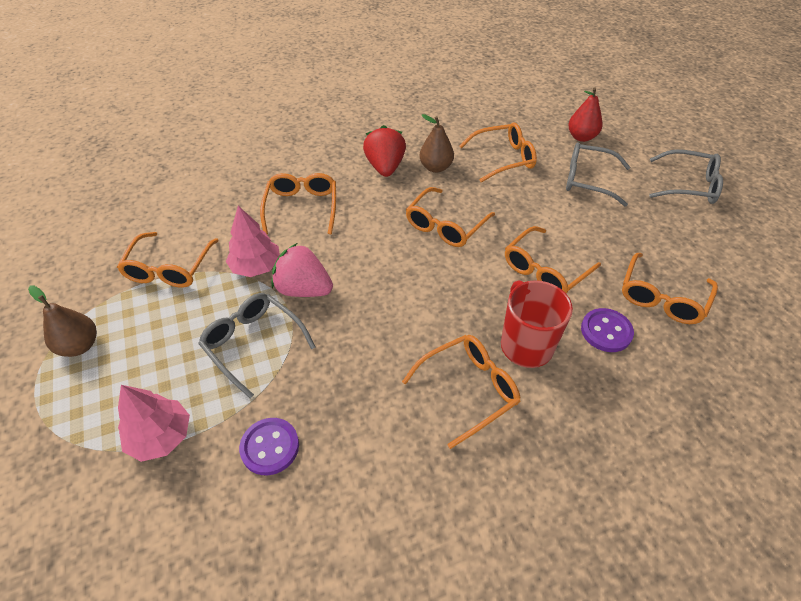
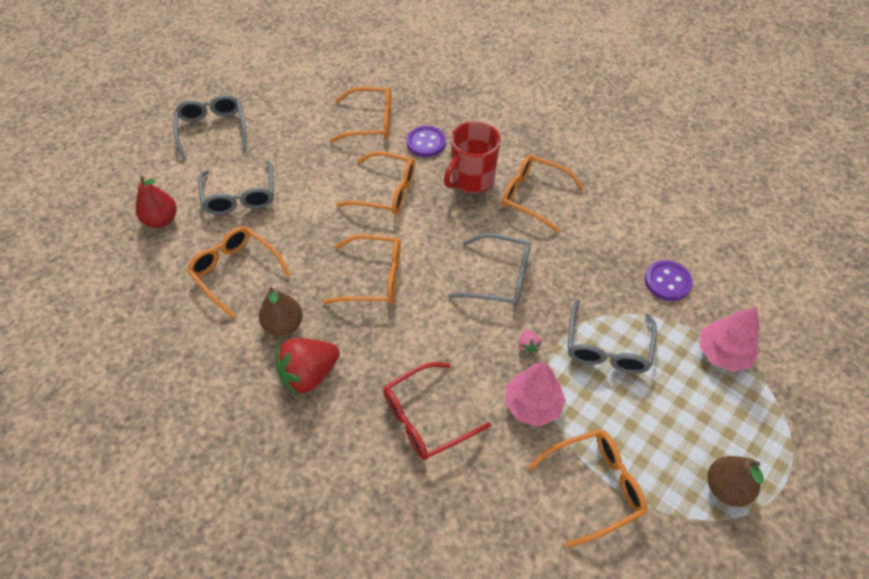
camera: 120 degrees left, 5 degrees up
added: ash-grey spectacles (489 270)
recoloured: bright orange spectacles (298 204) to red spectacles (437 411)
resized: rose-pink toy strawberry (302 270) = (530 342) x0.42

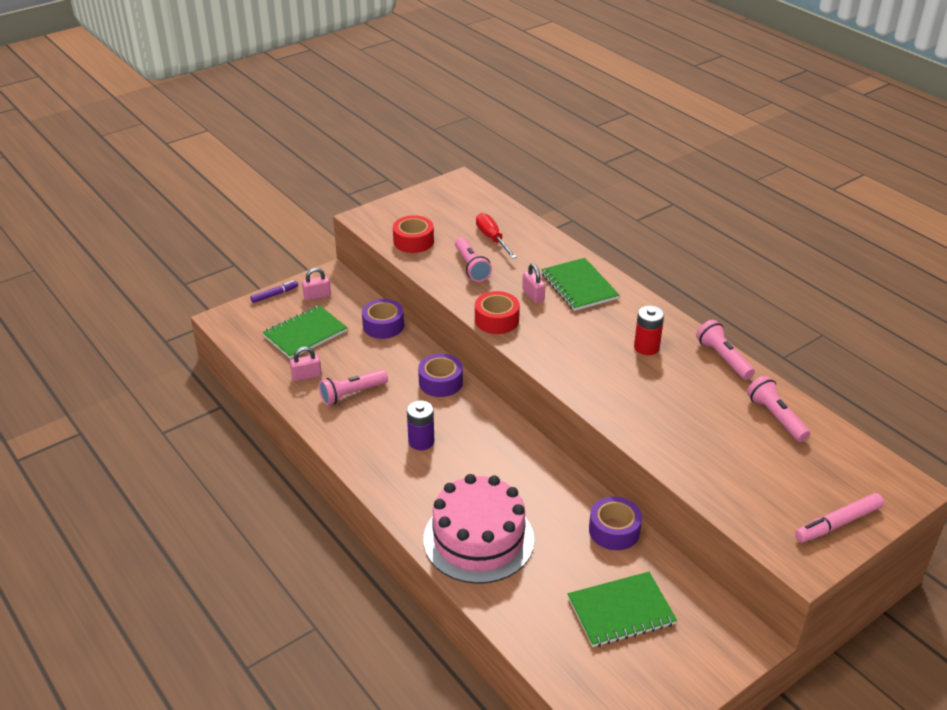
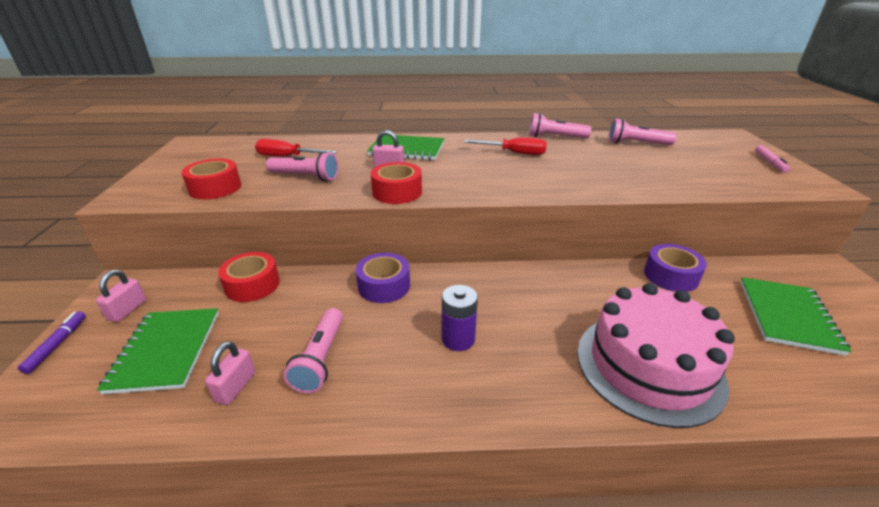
camera: 55 degrees left, 5 degrees down
replaced: red battery (649 330) to red hand screwdriver (505 146)
recoloured: violet roll of tape (383 319) to red roll of tape (249 277)
resized: rose-pink felt pen (839 518) = (772 159) x0.66

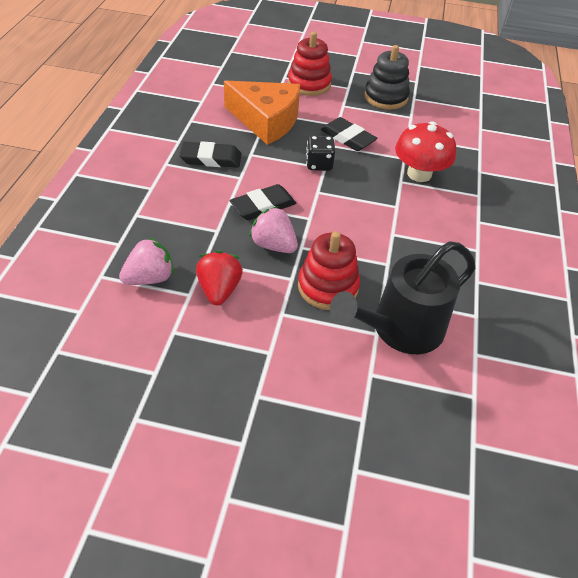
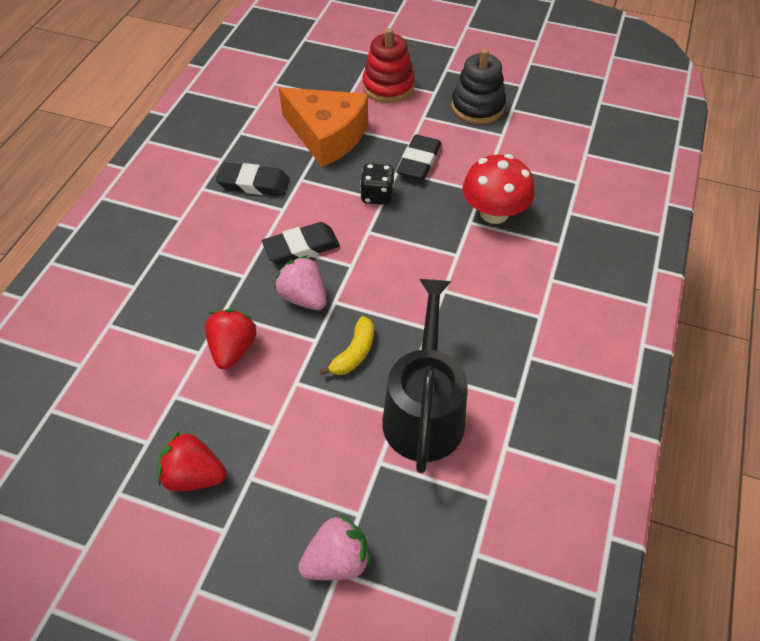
camera: 10 degrees right, 5 degrees up
added: red toy strawberry (191 461)
moved: rose-pink toy strawberry (146 261) to (334 547)
replaced: red stacking rings (329 270) to yellow banana fruit (347 345)
turned: black eraser (349 134) = (418 157) 60 degrees clockwise; black watering can (402 297) = (425 376) 120 degrees clockwise

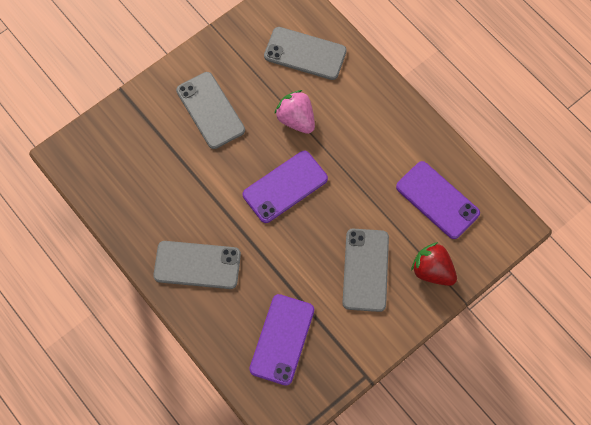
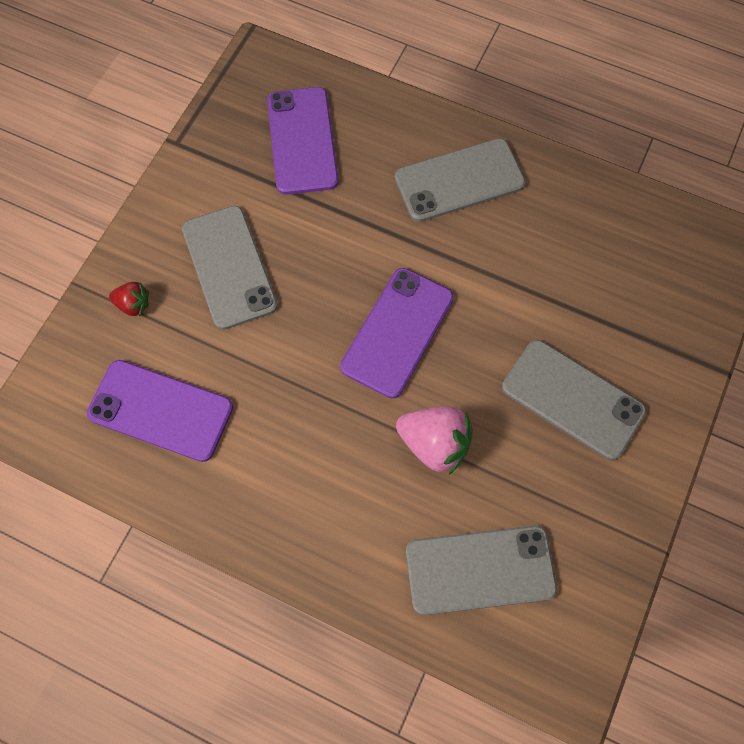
camera: 155 degrees right, 0 degrees up
resized: red toy strawberry (434 264) = (129 299) x0.56

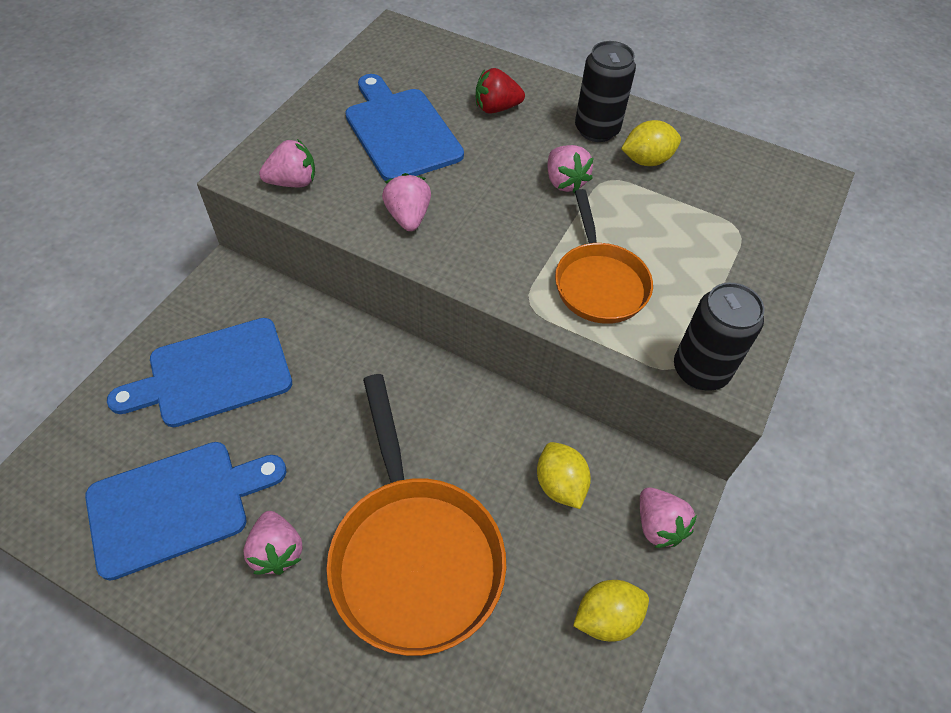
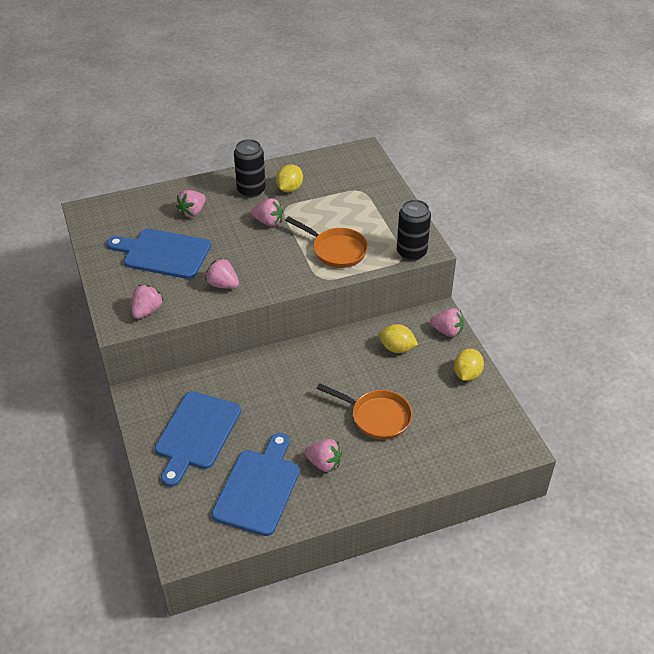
camera: 45 degrees left, 10 degrees down
recoloured: red toy strawberry (500 91) to rose-pink toy strawberry (191 203)
resized: bright orange pan (416 515) = (364 411) x0.61

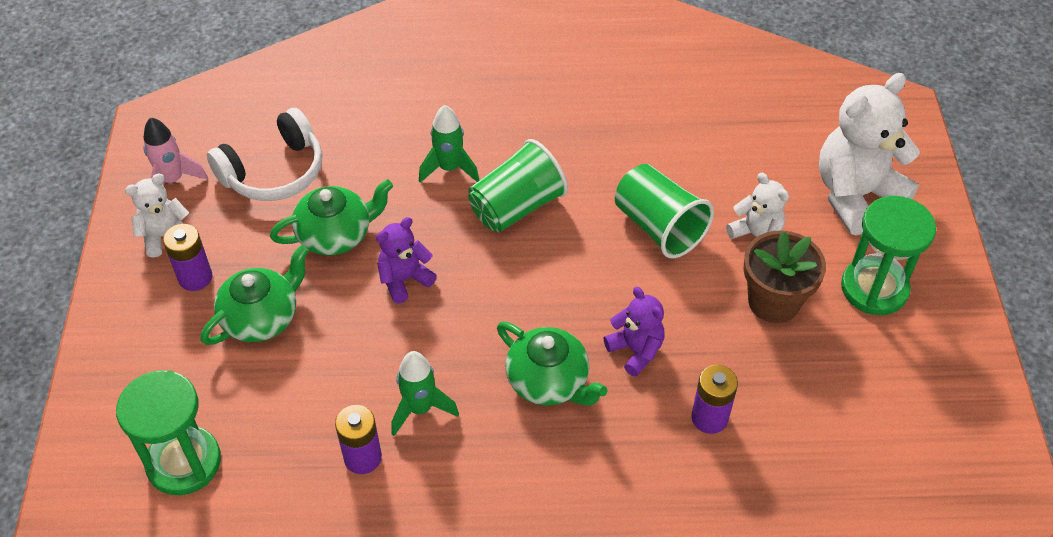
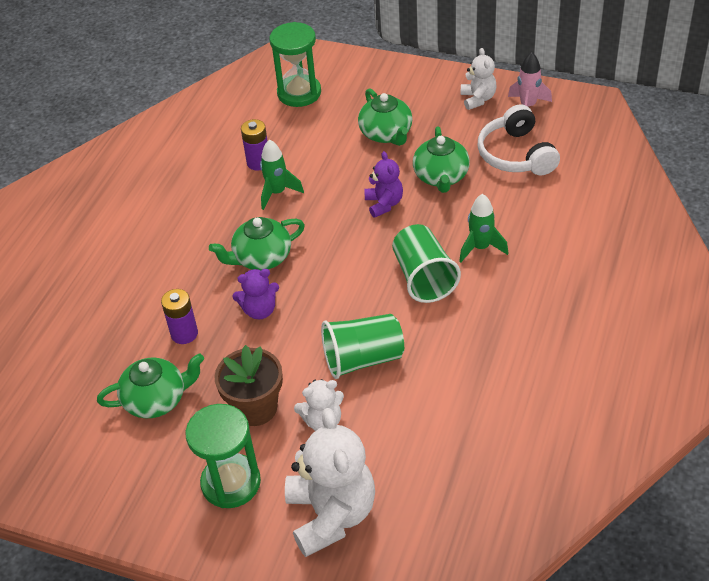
camera: 115 degrees right, 5 degrees down
removed: violet battery (187 257)
added: emerald teapot (150 385)

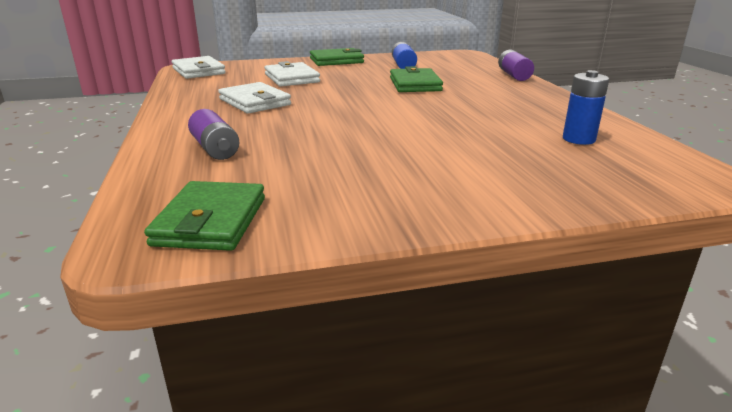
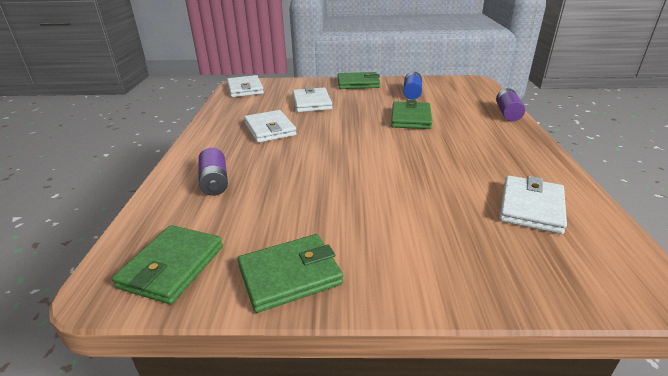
camera: 15 degrees right, 5 degrees up
added: emerald card wallet (290 273)
replaced: cobalt battery (586 107) to snow-white card wallet (533 205)

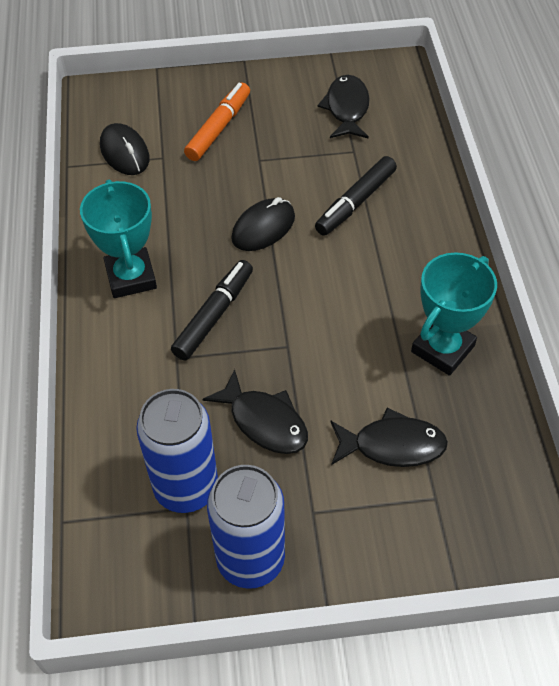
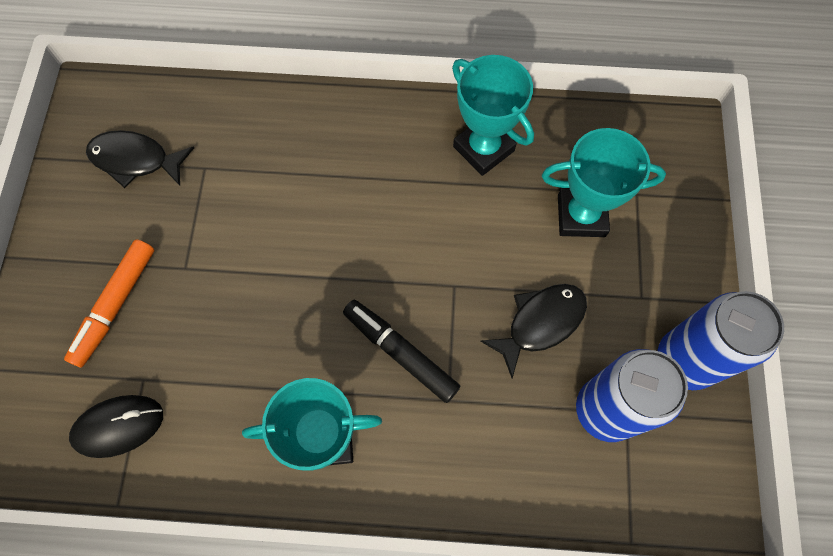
camera: 80 degrees left, 15 degrees up
removed: black felt pen (356 196); black mouse (263 224)
replaced: black fish (389 437) to turquoise trophy (604 182)
turned: bright orange felt pen (217 122) = (109 303) 105 degrees counterclockwise

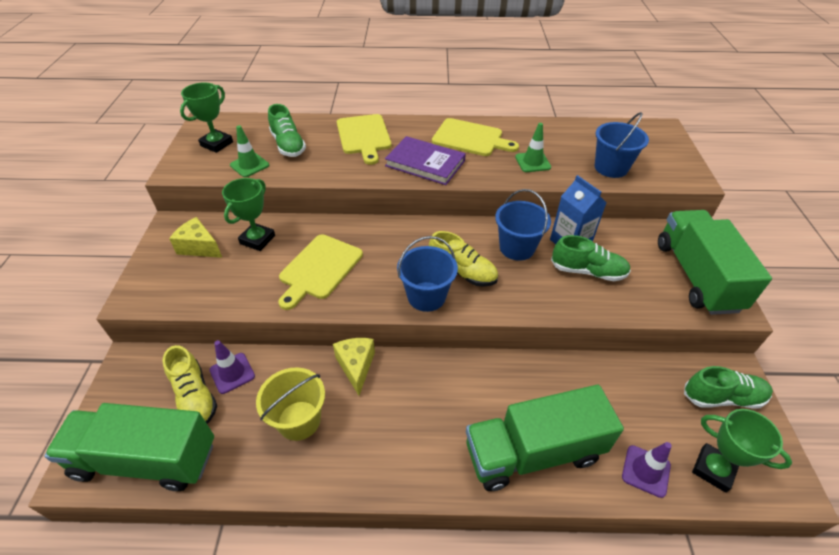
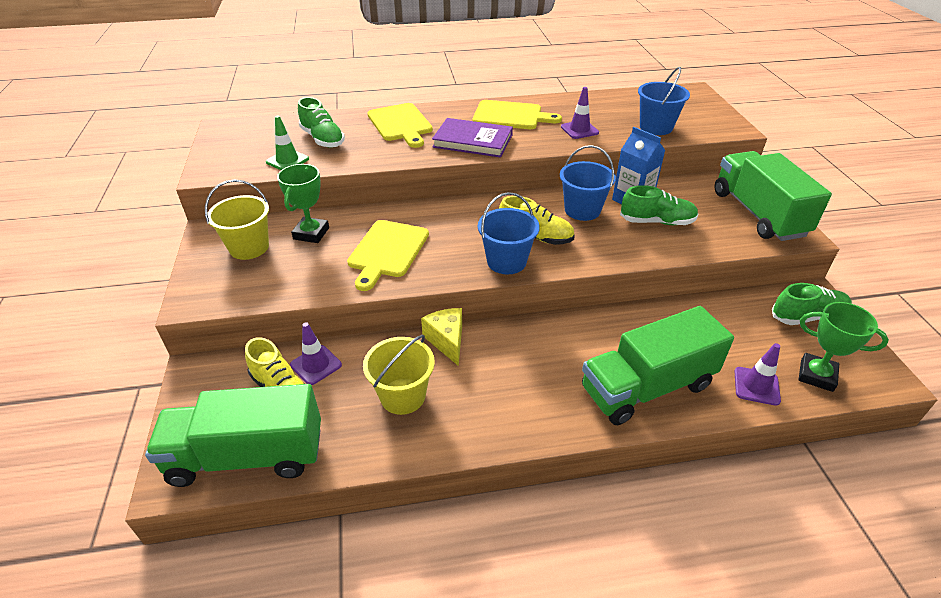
camera: 10 degrees left, 5 degrees down
removed: emerald trophy (206 118)
replaced: yellow cheese wedge (195 237) to yellow pail (237 220)
recoloured: emerald road cone (533 147) to violet road cone (580 113)

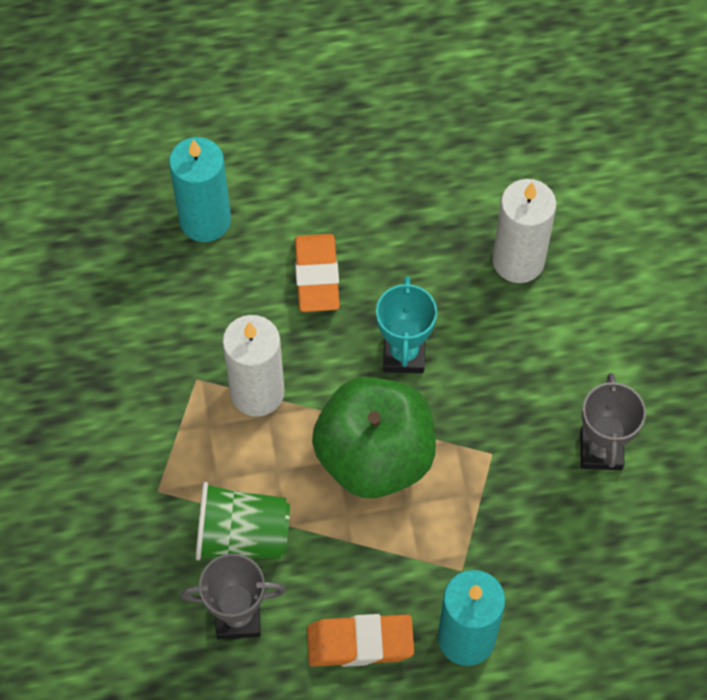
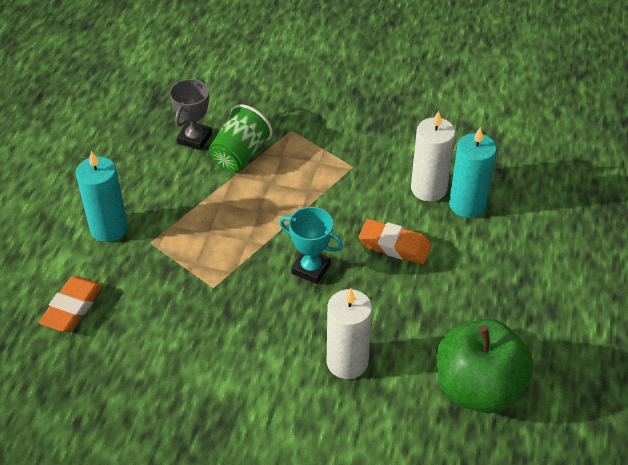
camera: 115 degrees right, 15 degrees down
removed: ash-grey trophy (613 421)
moved: snow-white wax candle (253 365) to (433 156); emerald apple (374 437) to (485 366); bright orange eraser (360 640) to (71 304)

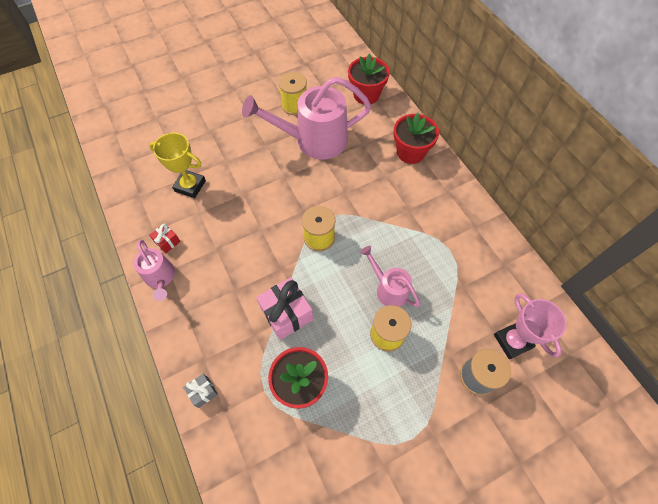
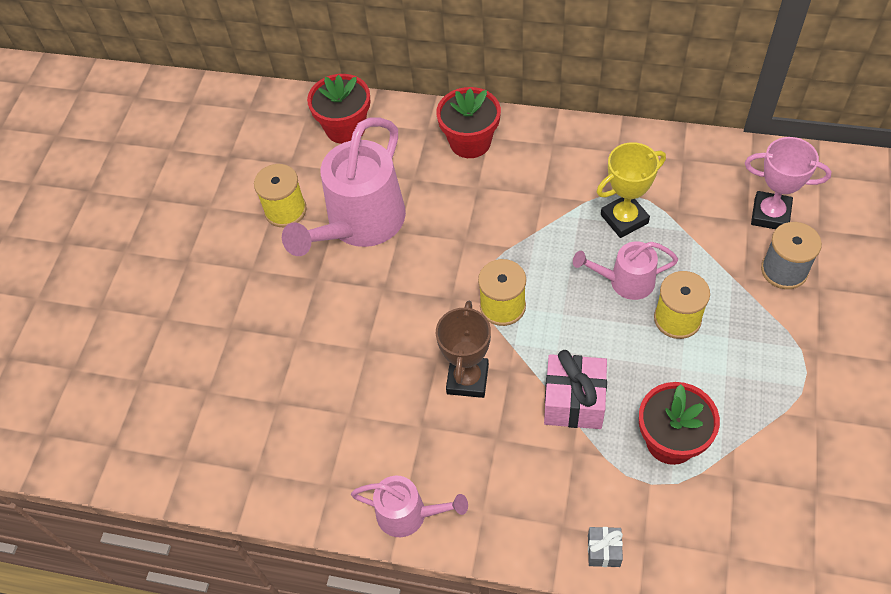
camera: 45 degrees left, 5 degrees down
removed: red wrapped gift (165 238)
added: dark brown trophy (463 349)
moved: yellow trophy (177 165) to (631 190)

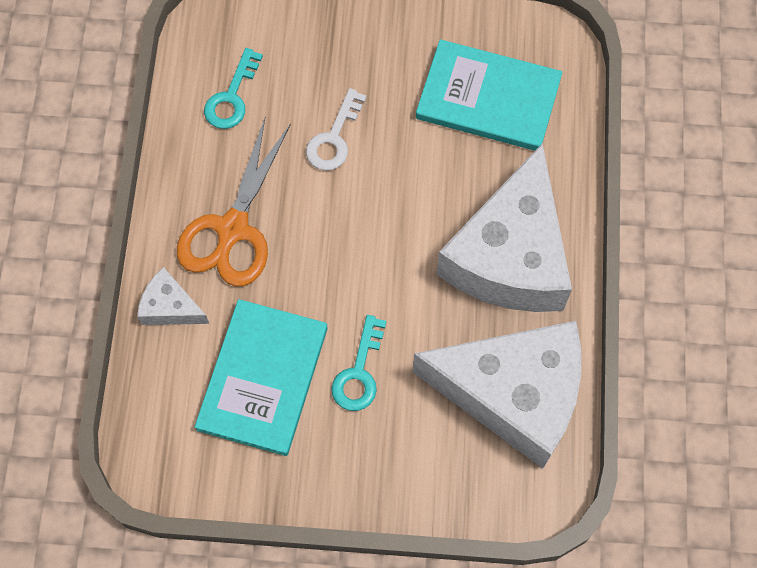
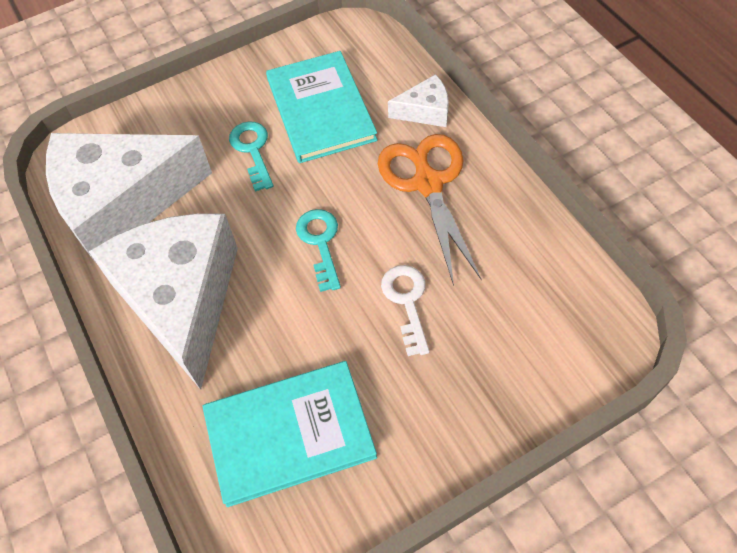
camera: 150 degrees right, 10 degrees down
moved: turquoise key (233 88) to (318 250)

